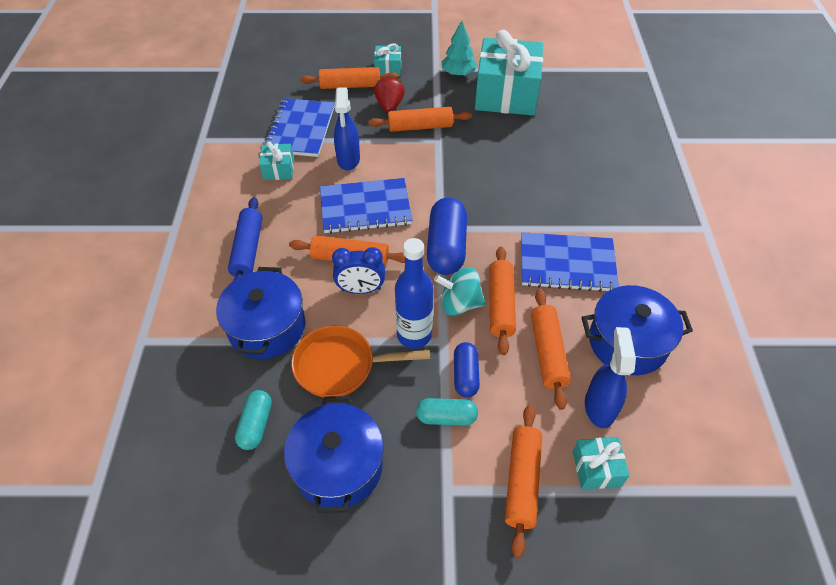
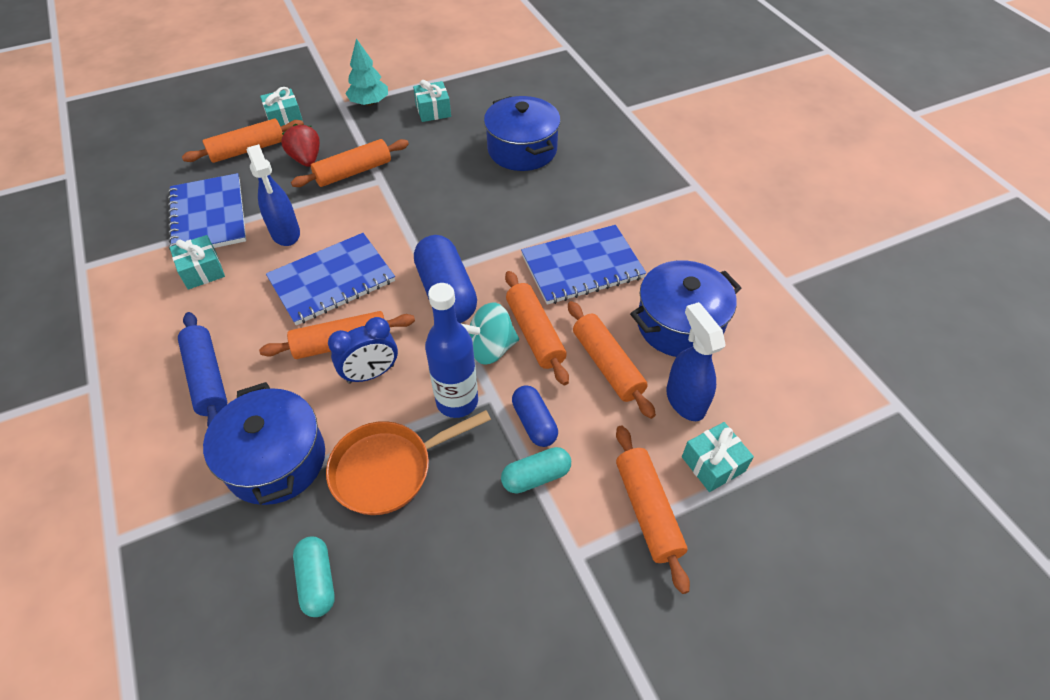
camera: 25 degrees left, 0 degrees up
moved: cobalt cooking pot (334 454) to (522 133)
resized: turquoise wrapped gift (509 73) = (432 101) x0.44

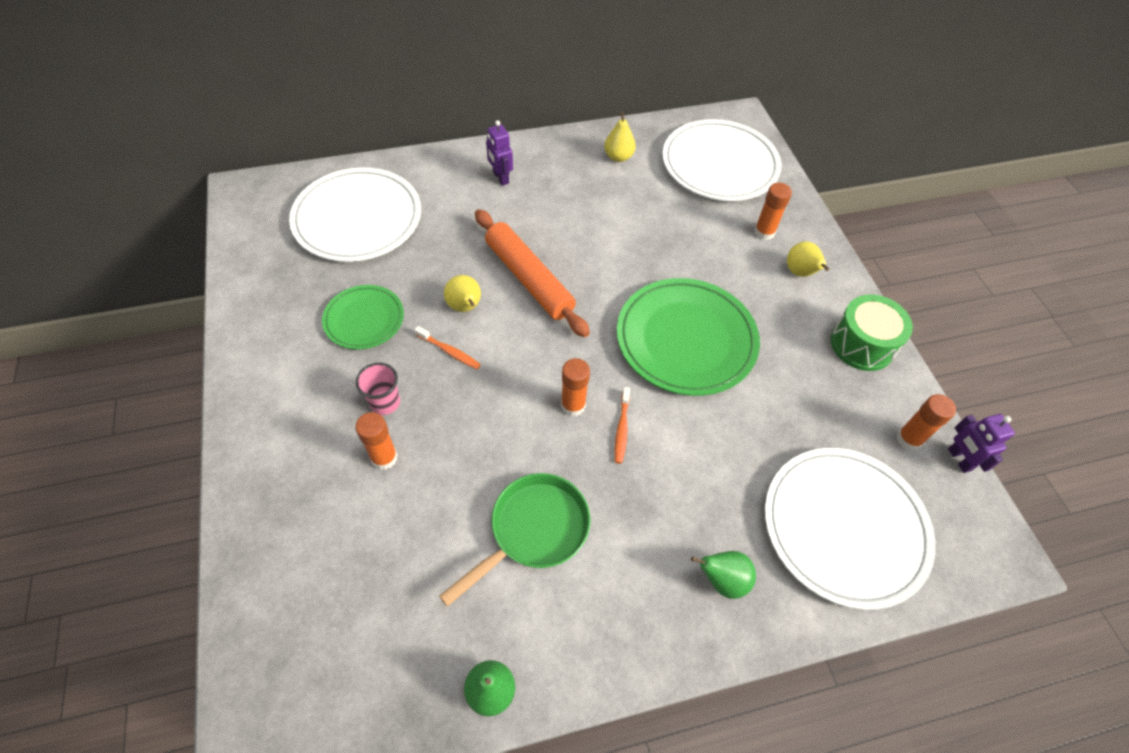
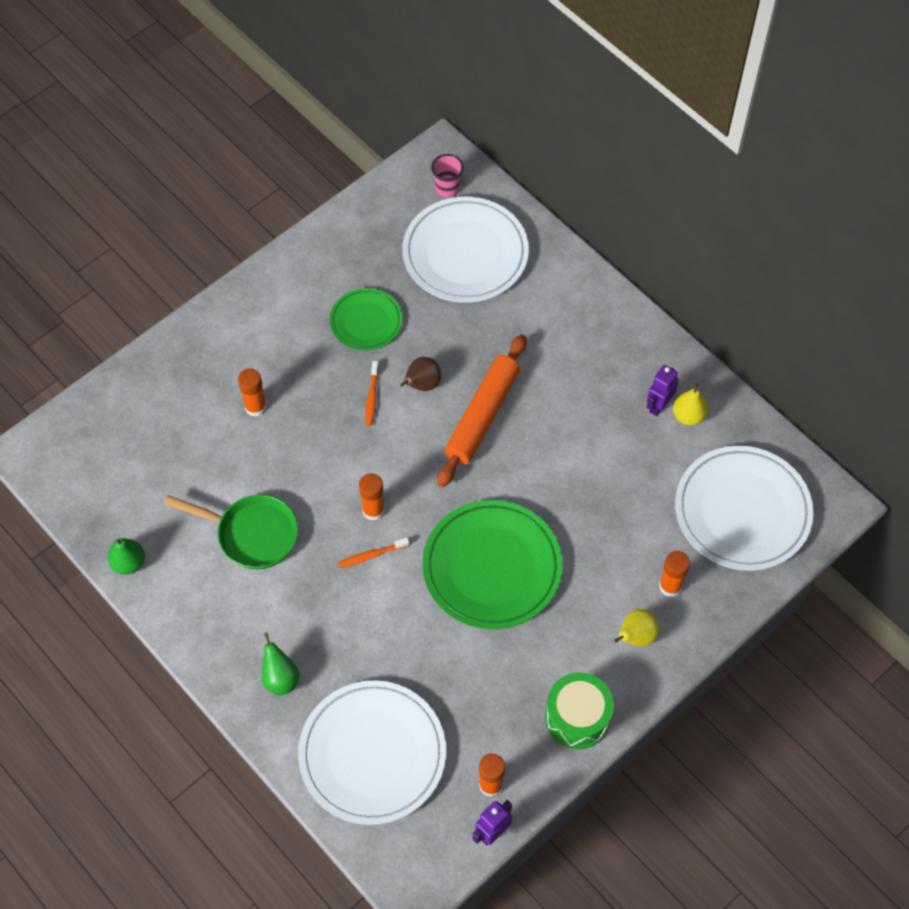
camera: 65 degrees right, 5 degrees up
moved: violet robot (499 153) to (663 390); rose-pink beaker (378 389) to (447 175)
recoloured: yellow pear (462 293) to dark brown pear (420 374)

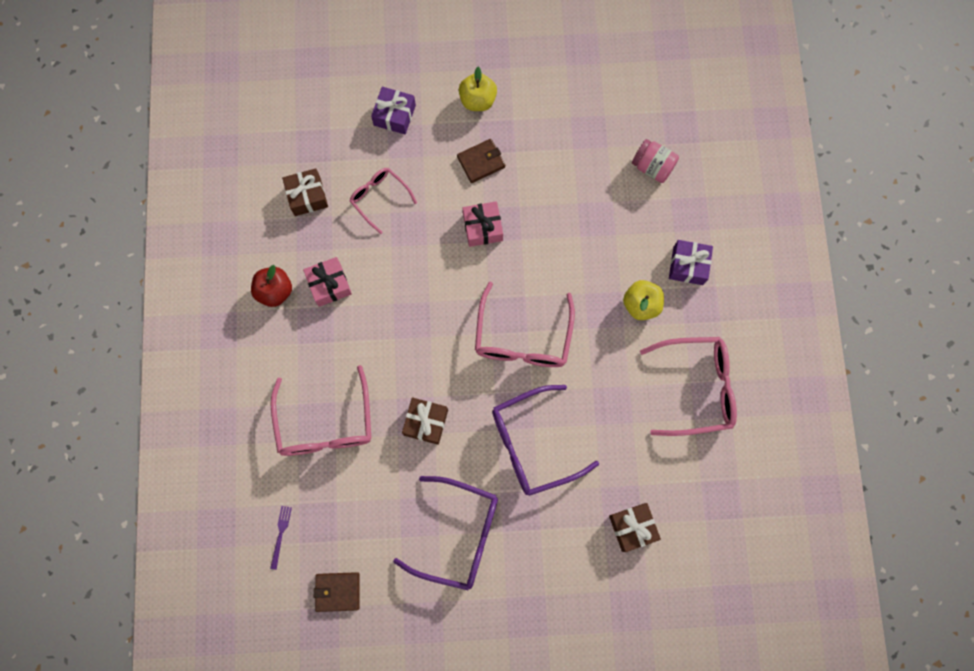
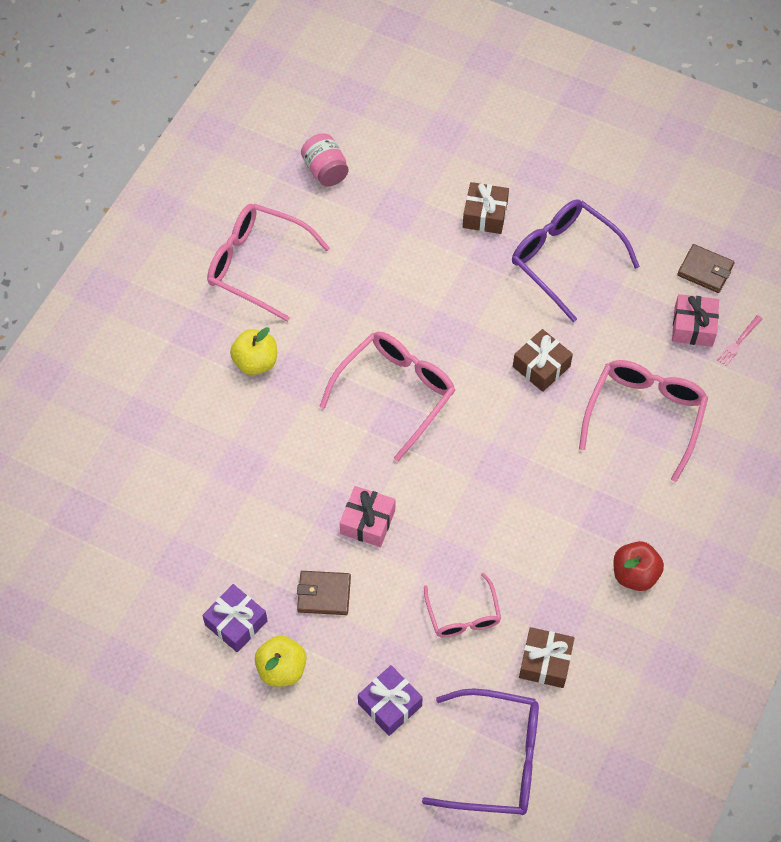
camera: 150 degrees left, 15 degrees down
moved: rose-pink preserve jar (655 161) to (325 160); violet wrapped gift (691 262) to (235 618); rose-pink wrapped gift (327 282) to (695 320); violet spectacles (545 440) to (480 751); dark brown wrapped gift (635 527) to (486 208)
recoloured: violet table fork (281 538) to rose-pink table fork (739 340)

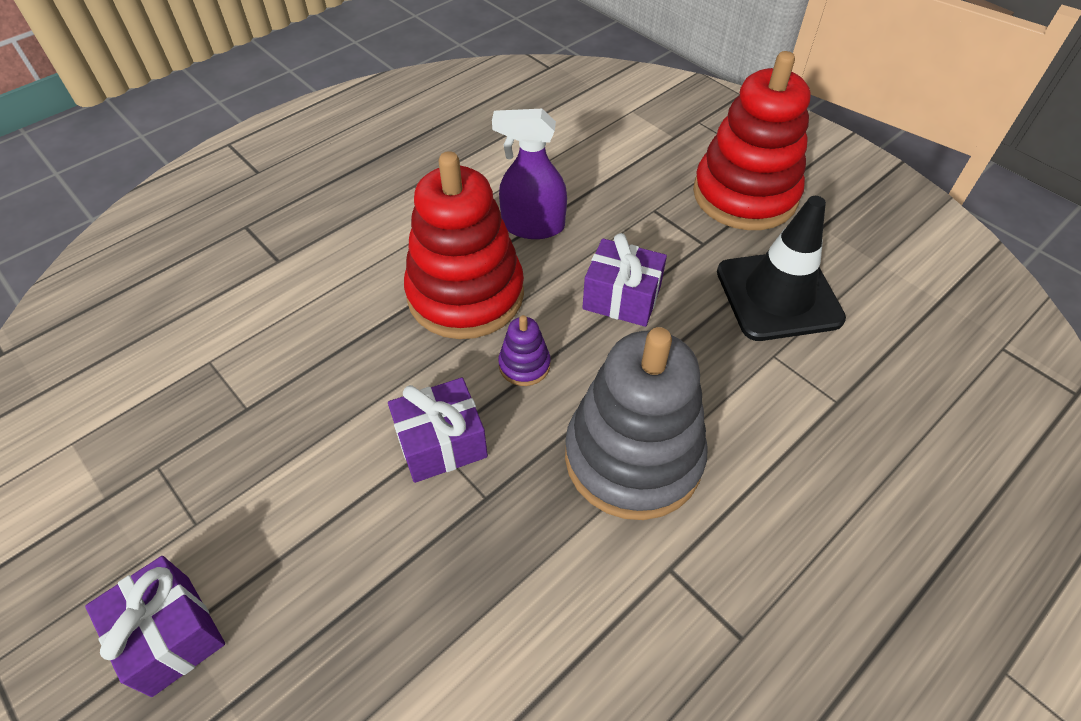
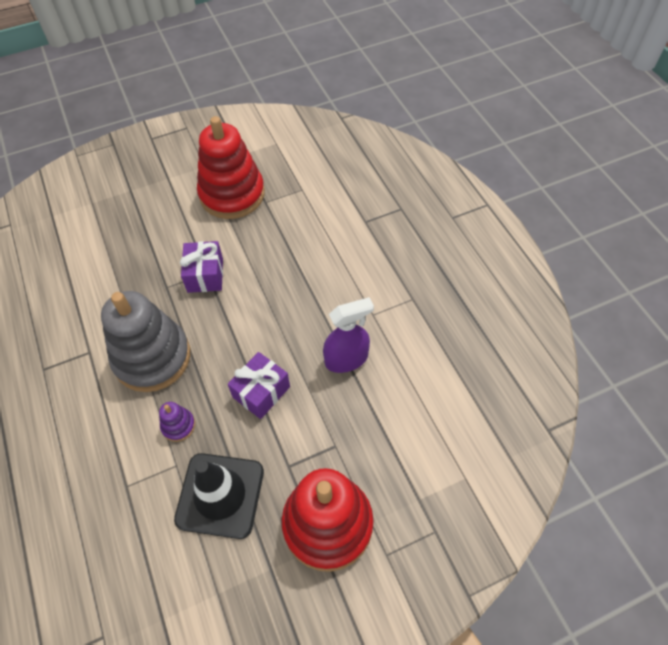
camera: 110 degrees right, 5 degrees up
removed: violet wrapped gift (155 626)
moved: red stacking rings (464 245) to (231 167); violet stacking rings (524 350) to (177 422)
turned: violet sprayer (529 174) = (348 335) 45 degrees clockwise

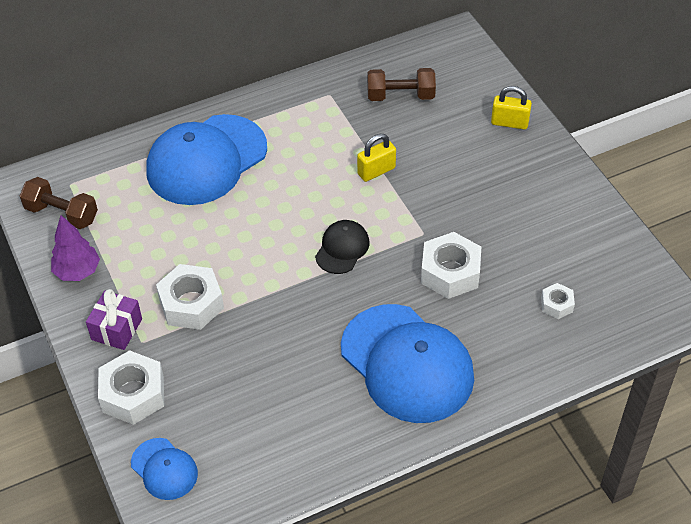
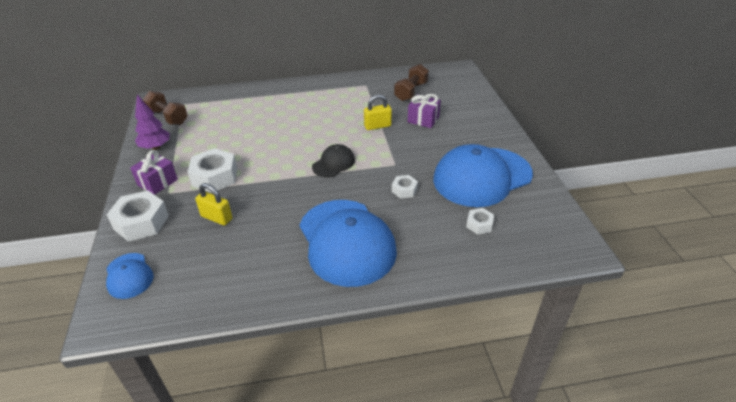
camera: 15 degrees right, 10 degrees down
added: violet wrapped gift (424 111)
moved: yellow lock (511 107) to (214 204); cobalt baseball cap (207 159) to (483 175)
turned: dark brown free weight (401 84) = (411 82) 75 degrees counterclockwise
resized: snow-white hexagon nut (451 265) = (405 186) x0.53

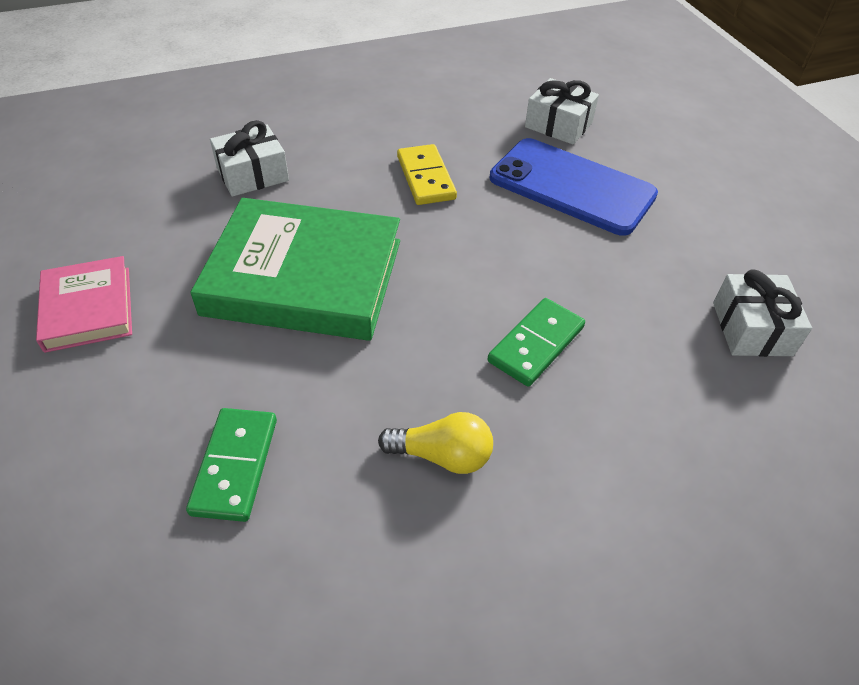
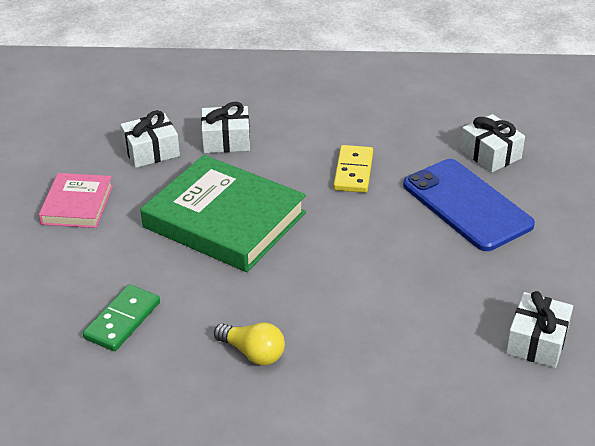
camera: 25 degrees right, 10 degrees down
removed: emerald domino piece (536 342)
added: snow-white wrapped gift (150 139)

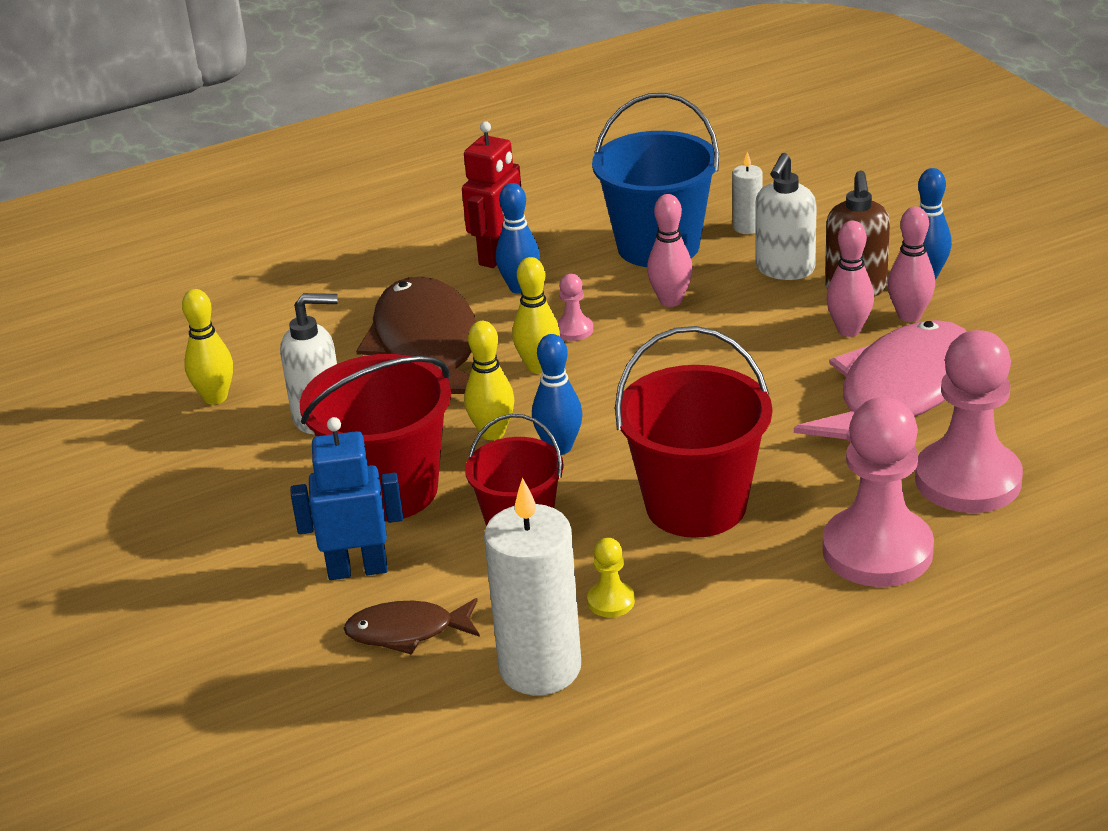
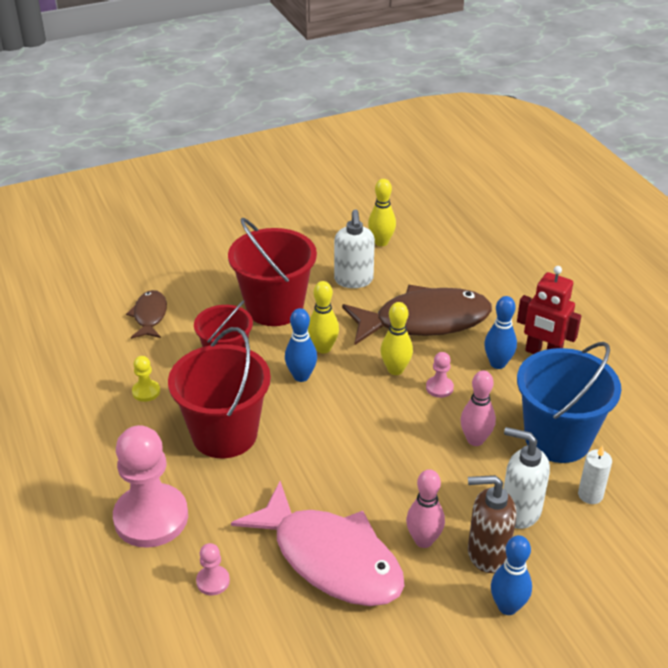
camera: 90 degrees right, 5 degrees up
removed: rose-pink tenpin (911 264); cobalt robot (347 498); snow-white wax candle (532 586)
resized: rose-pink pawn (969 421) = (213 569) x0.42

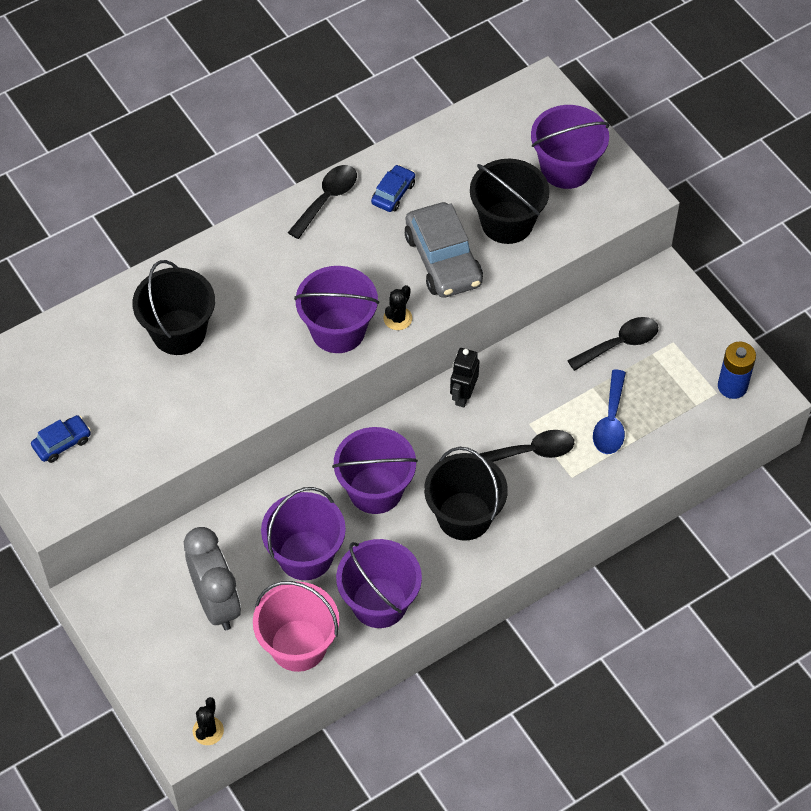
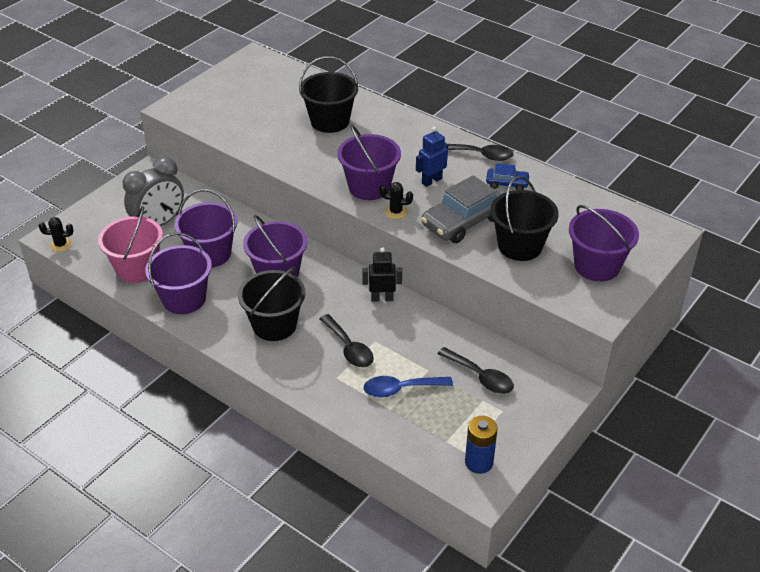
camera: 70 degrees right, 15 degrees down
removed: cobalt toy car (61 439)
added: cobalt robot (432 157)

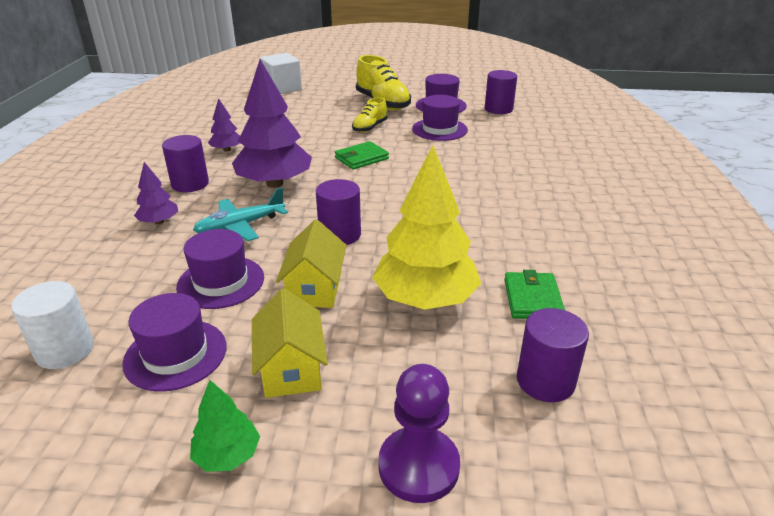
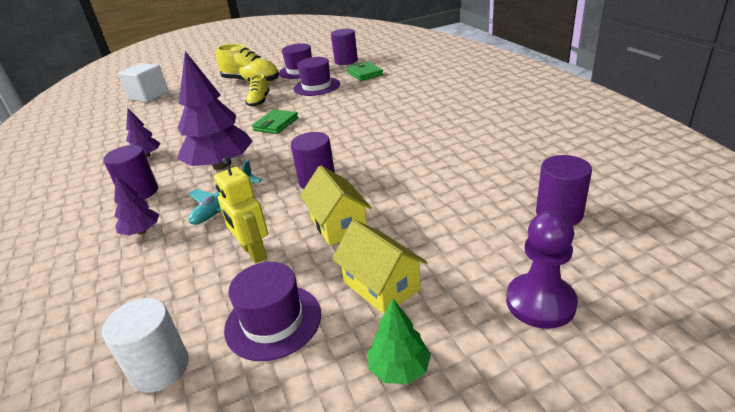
camera: 25 degrees left, 0 degrees up
removed: yellow tree (426 227)
moved: emerald card wallet (534 294) to (365 71)
replaced: violet top hat (220 269) to yellow robot (241 210)

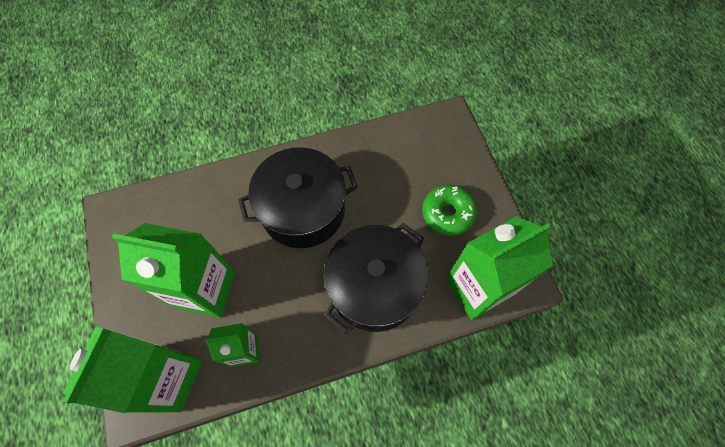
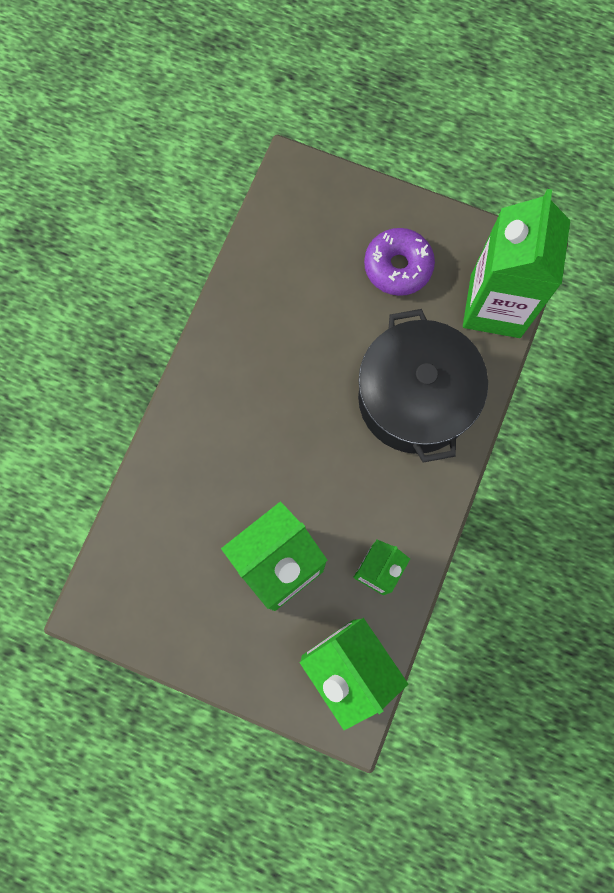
camera: 50 degrees left, 10 degrees up
removed: black cooking pot (298 197)
recoloured: emerald doughnut (449 210) to violet doughnut (399 262)

